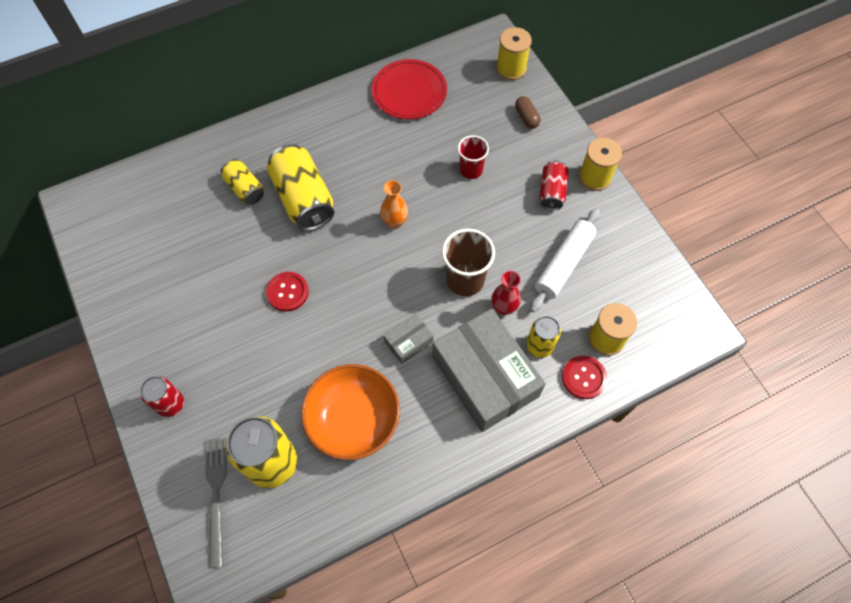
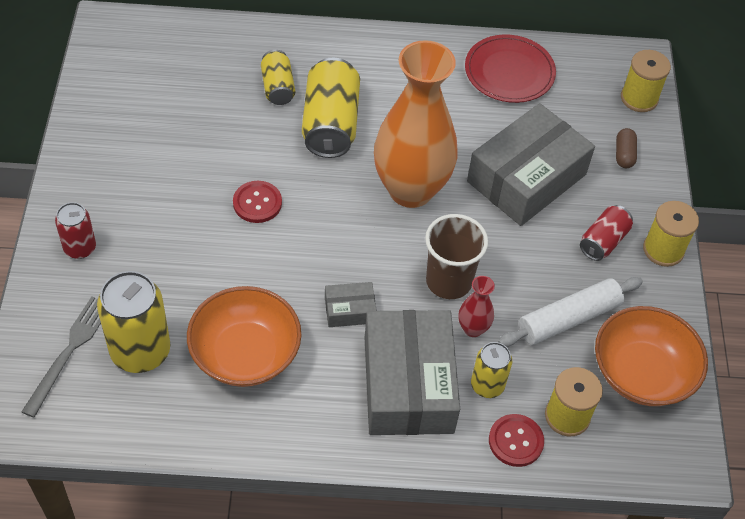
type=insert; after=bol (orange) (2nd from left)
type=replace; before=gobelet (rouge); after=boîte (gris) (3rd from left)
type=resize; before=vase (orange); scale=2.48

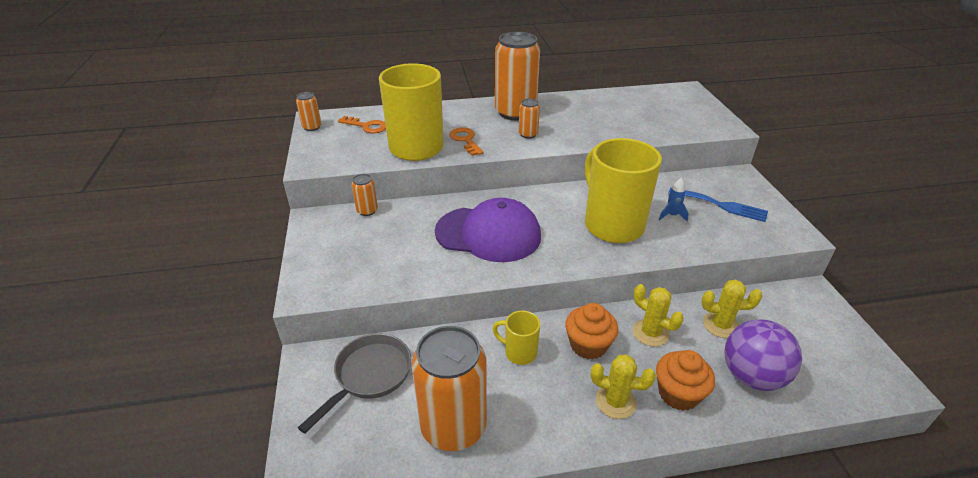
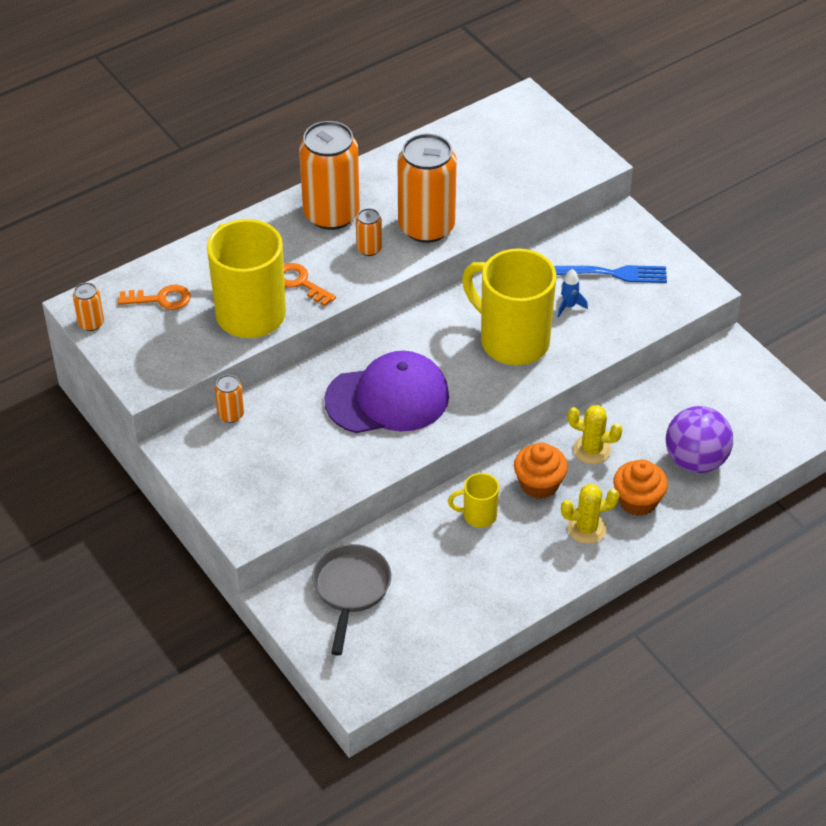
type=delete; before=cactus (jaune) (3rd from left)
type=move; before=canette (orange) (3rd from left in the first image); after=canette (orange) (5th from left)

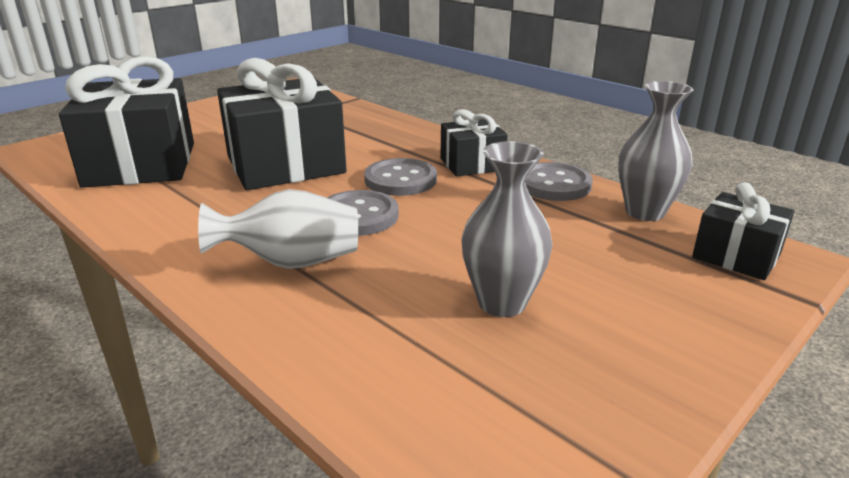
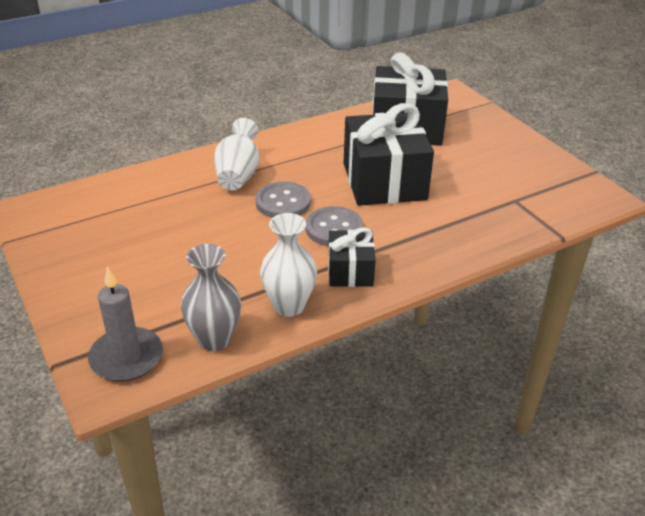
type=delete; before=vase (gris) (1st from left)
type=replace; before=bouton (gris) (3rd from left); after=vase (blanc) (2nd from left)
type=replace; before=cadeau (noir) (4th from left); after=bougie (gris)

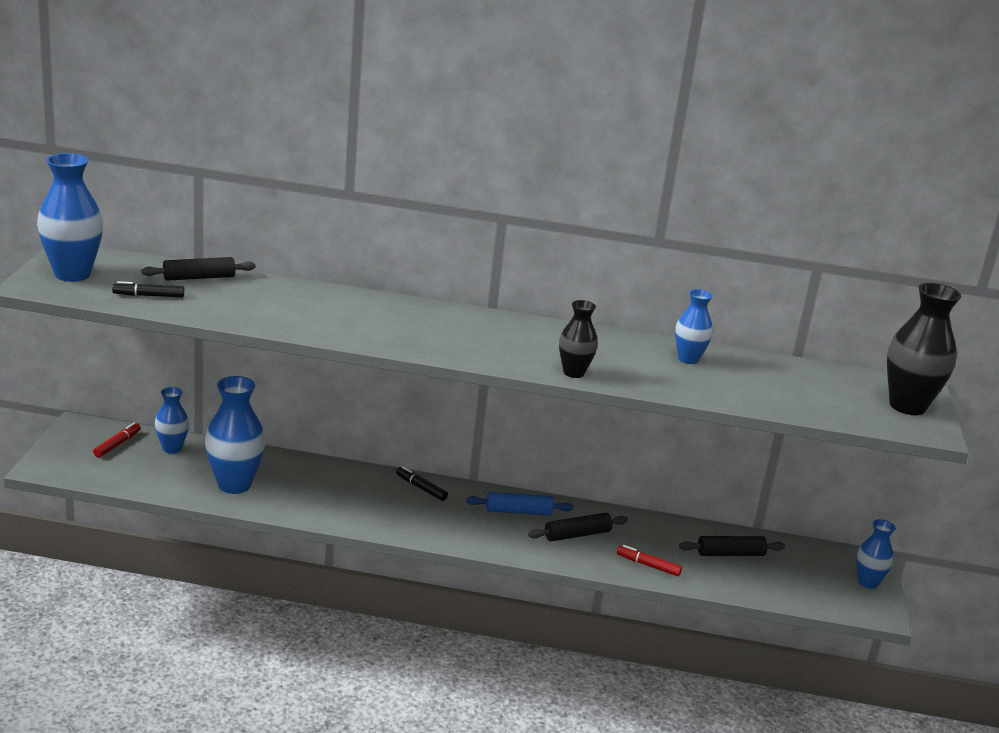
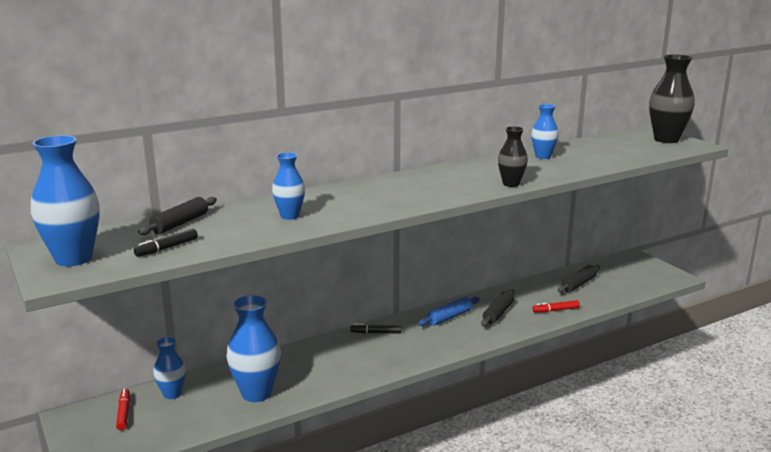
type=move; before=vase (bleu) (5th from left in the first image); after=vase (bleu) (4th from left)

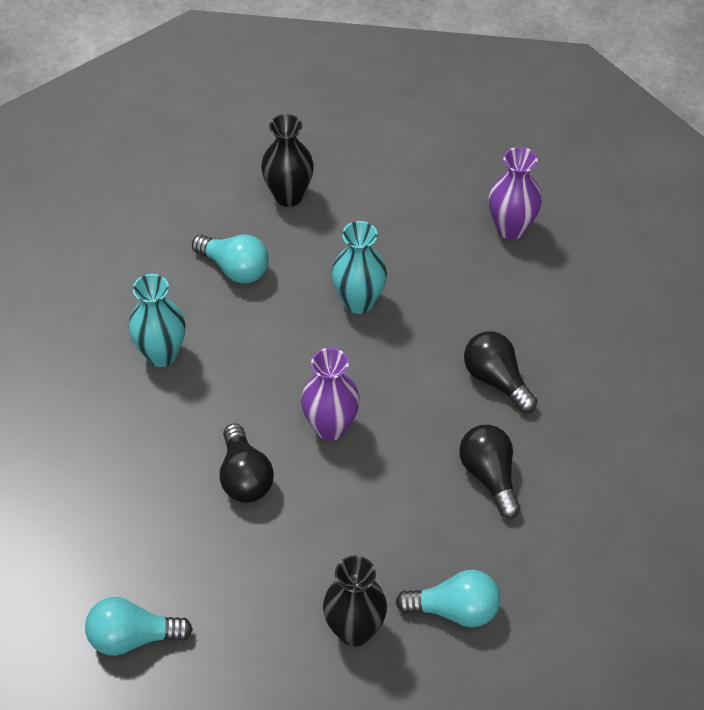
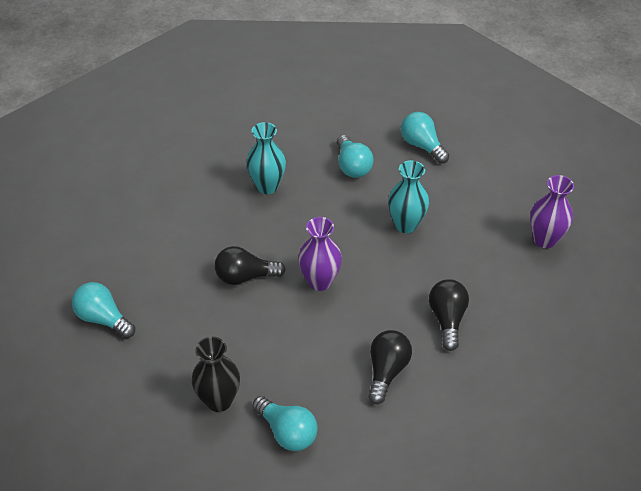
type=replace; before=vase (noir) (1st from left); after=ampoule (turquoise) (4th from left)
type=rotate; before=ampoule (noir) (1st from left); turn=60

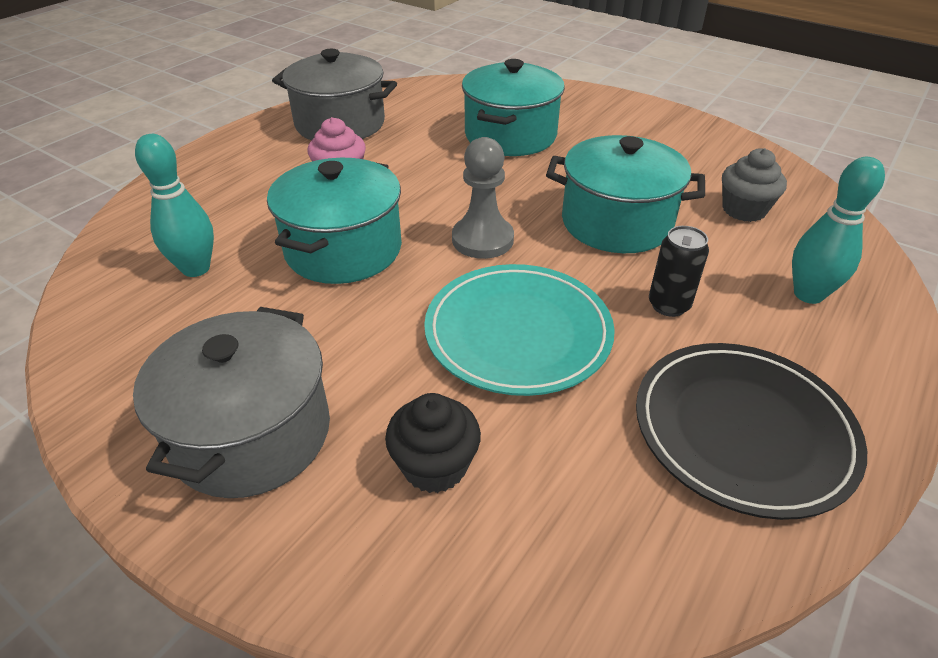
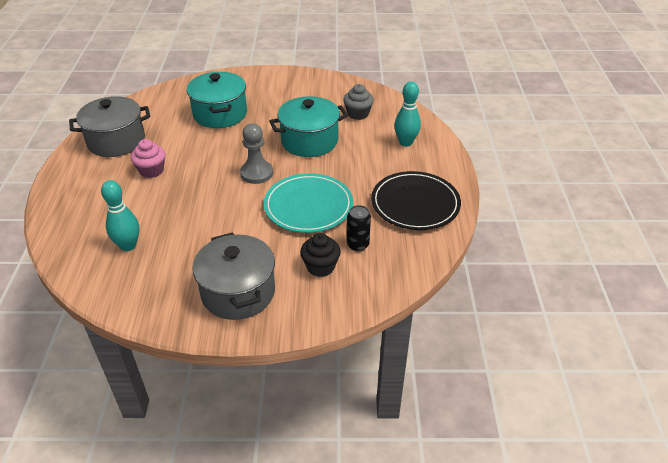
type=delete; before=marmite (turquoise) (1st from left)
type=move; before=canette (noir)

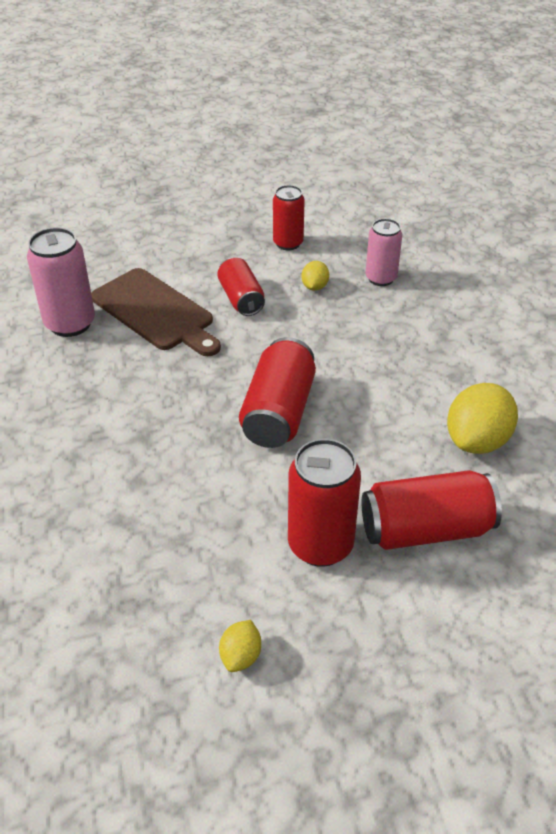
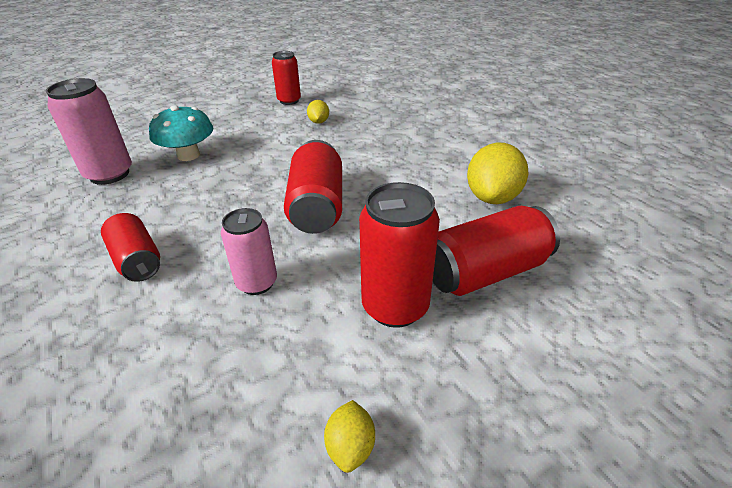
type=move; before=canette (rouge) (1st from left)
type=move; before=canette (rose) (2nd from left)
type=replace; before=planche à découper (marron); after=champignon (turquoise)

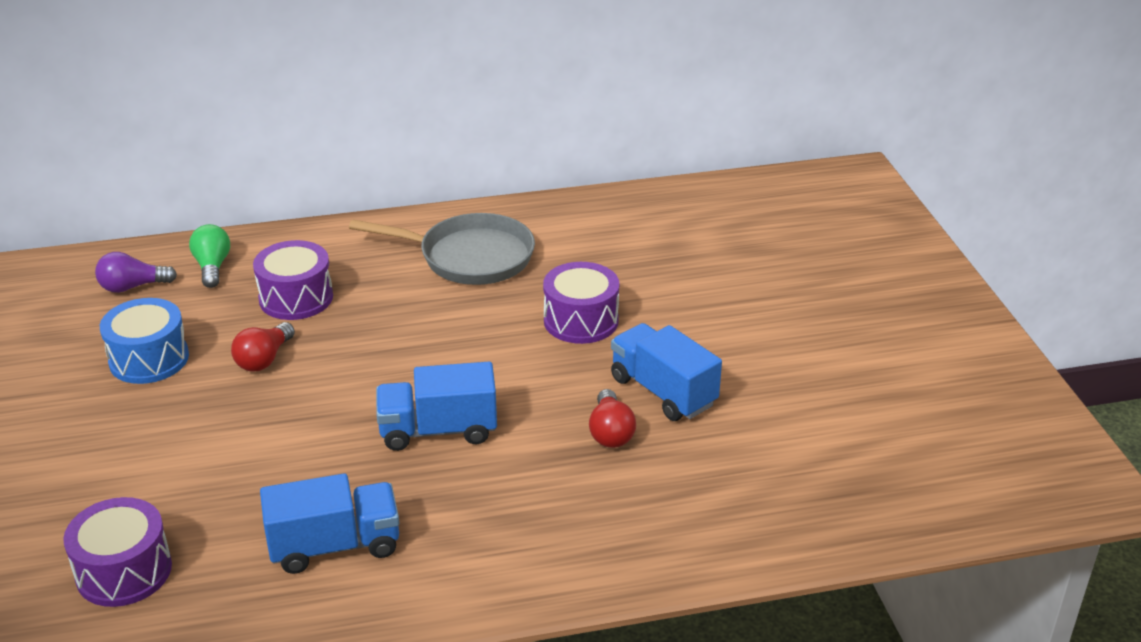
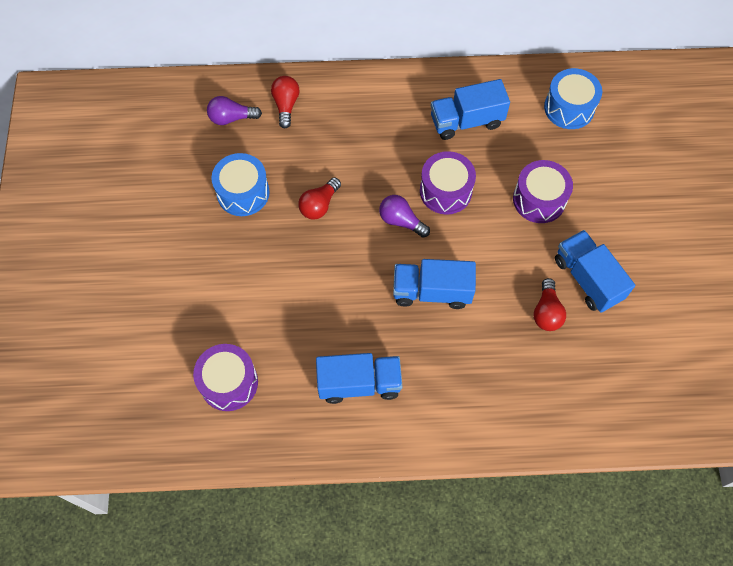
type=insert; after=ampoule (violet) (2nd from left)
type=insert; after=tambour (bleu) (2nd from left)
type=move; before=tambour (violet) (2nd from left)
type=replace; before=poêle (gris); after=camion (bleu) (3rd from left)
type=recolor; before=ampoule (vert); after=ampoule (rouge) (1st from left)

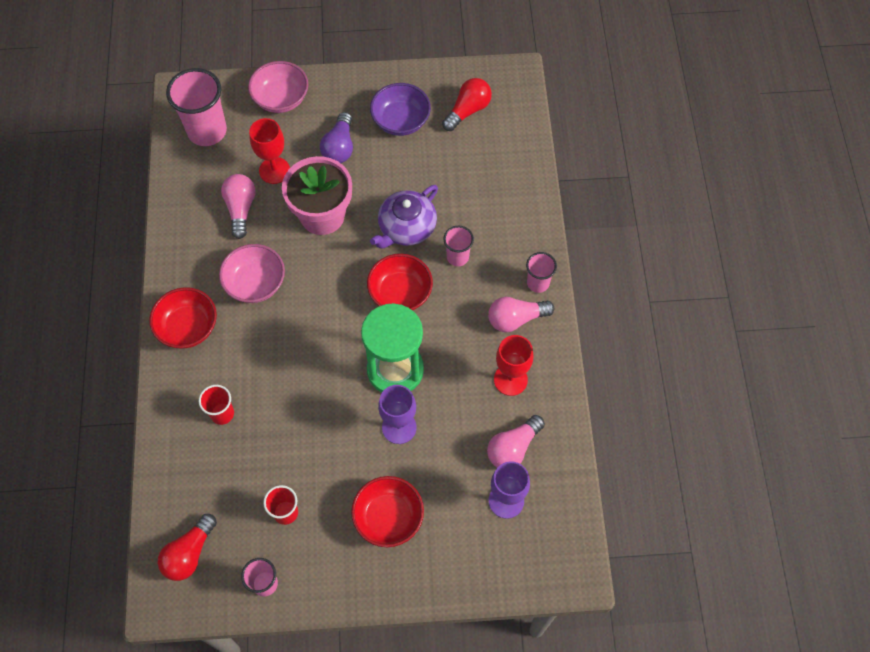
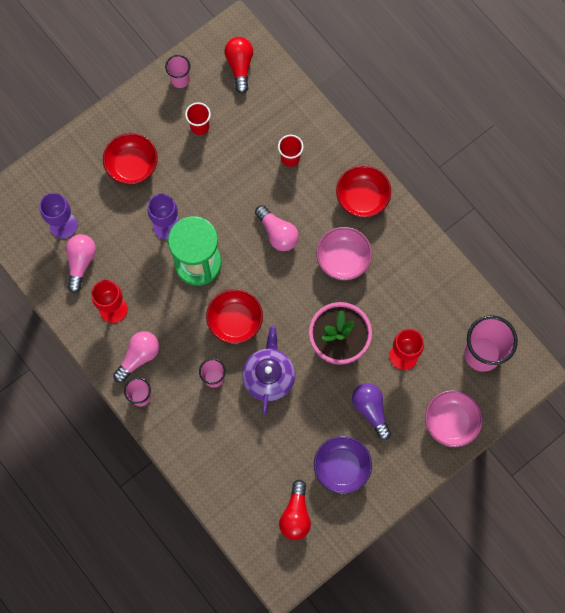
type=move; before=ampoule (rose) (1st from left in the first image); after=ampoule (rose) (3rd from left)

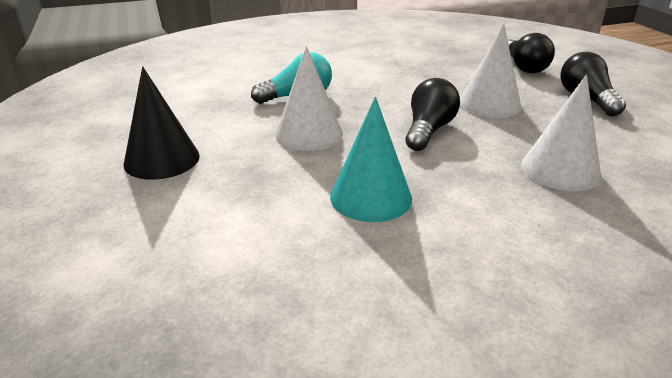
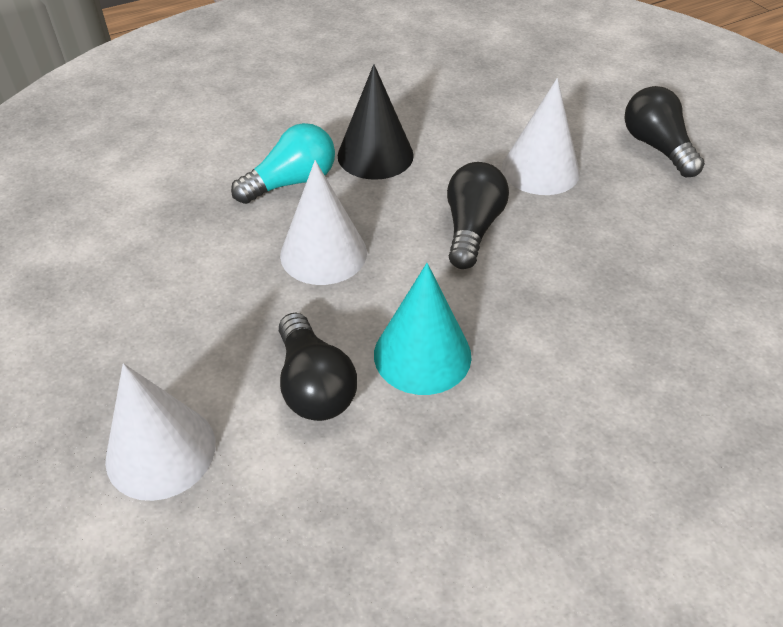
type=move; before=cône (noir)
type=move; before=ampoule (noir) (2nd from left in the first image); after=ampoule (noir) (1st from left)
type=move; before=cône (blanc) (3rd from left in the first image); after=cône (blanc) (1st from left)

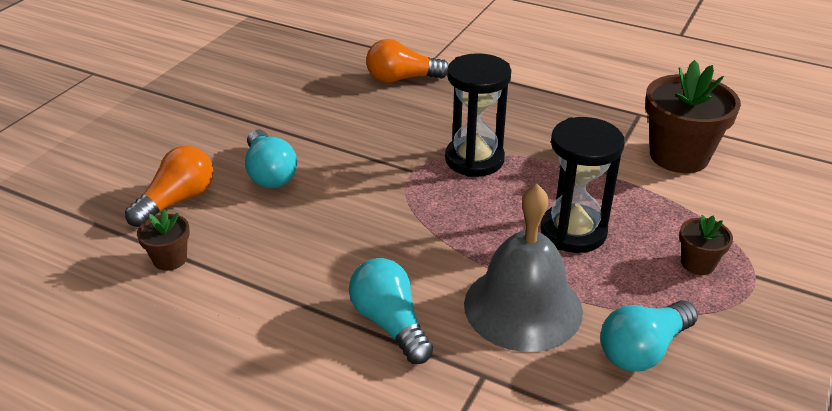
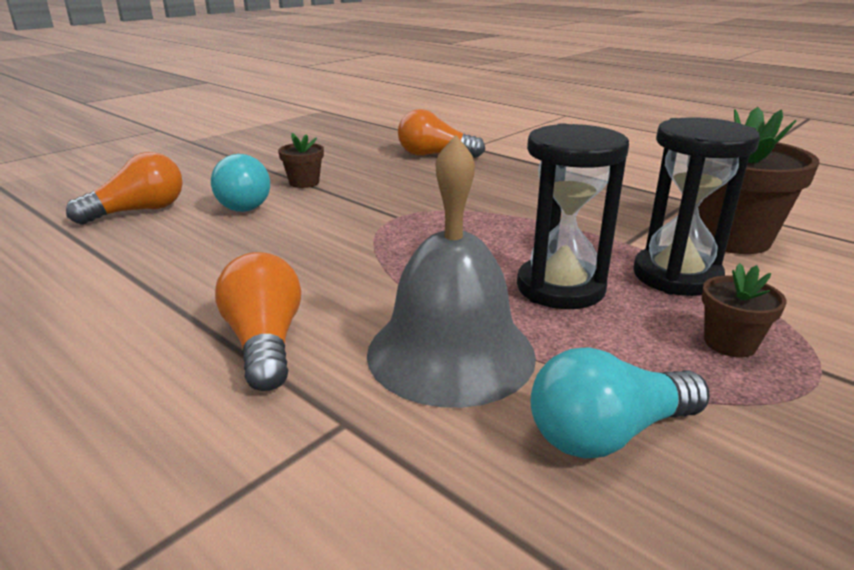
type=move; before=pot de fleurs (marron) (1st from left)
type=move; before=sablier (noir) (1st from left in the first image); after=sablier (noir) (2nd from left)
type=recolor; before=ampoule (turquoise) (2nd from left); after=ampoule (orange) (2nd from left)

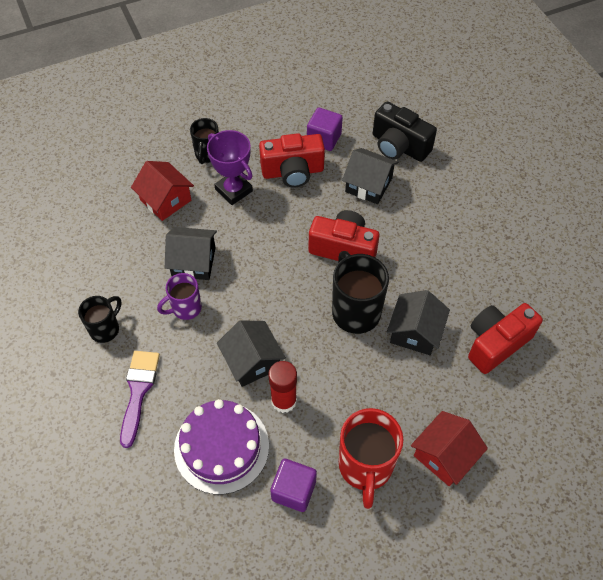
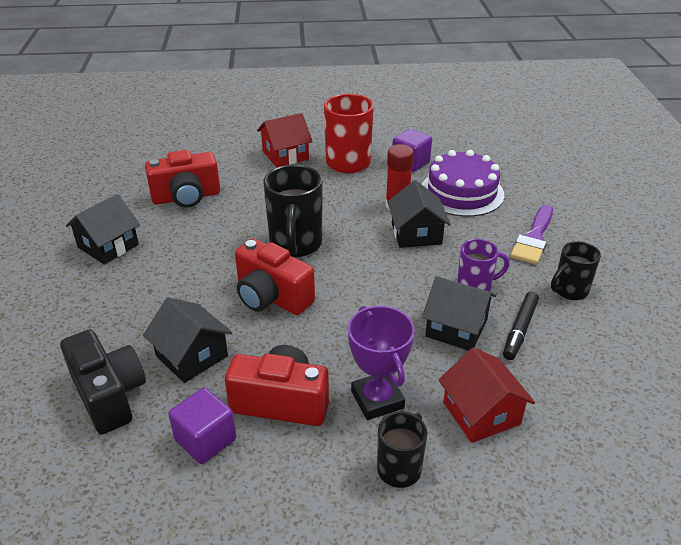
type=insert; after=feutre (noir)
type=move; before=maison (noir) (4th from left in the first image); after=maison (noir) (1st from left)

